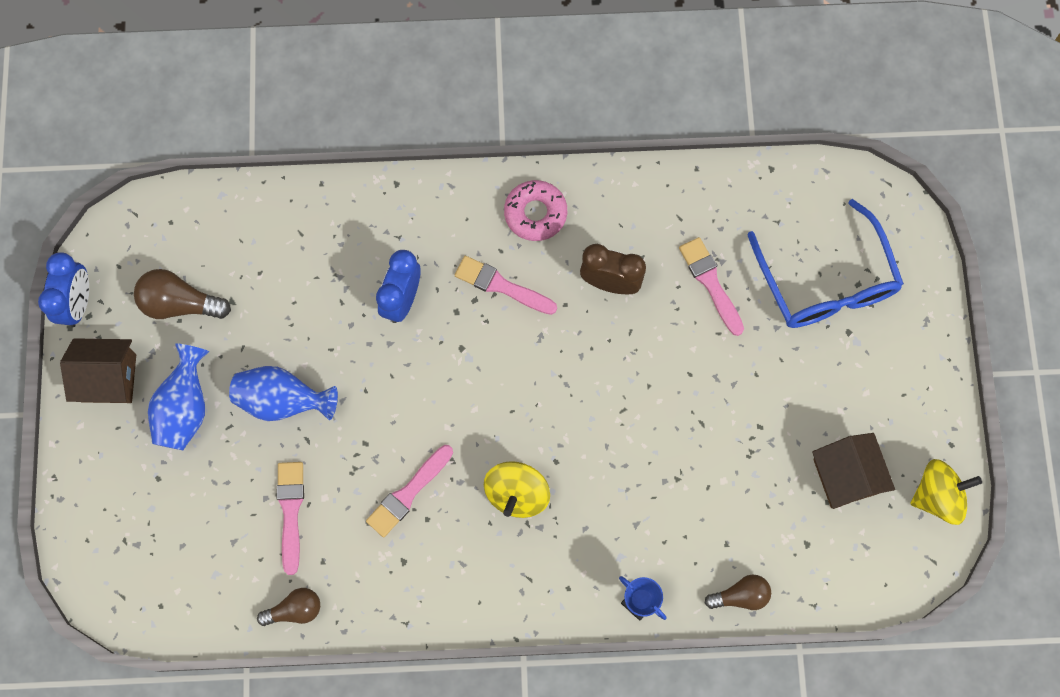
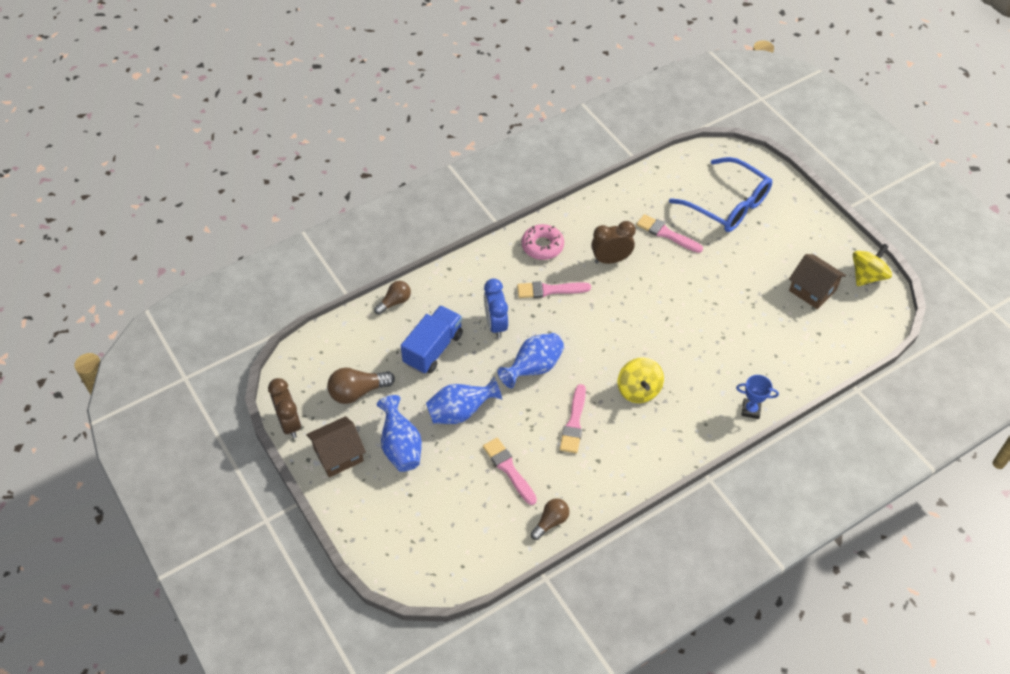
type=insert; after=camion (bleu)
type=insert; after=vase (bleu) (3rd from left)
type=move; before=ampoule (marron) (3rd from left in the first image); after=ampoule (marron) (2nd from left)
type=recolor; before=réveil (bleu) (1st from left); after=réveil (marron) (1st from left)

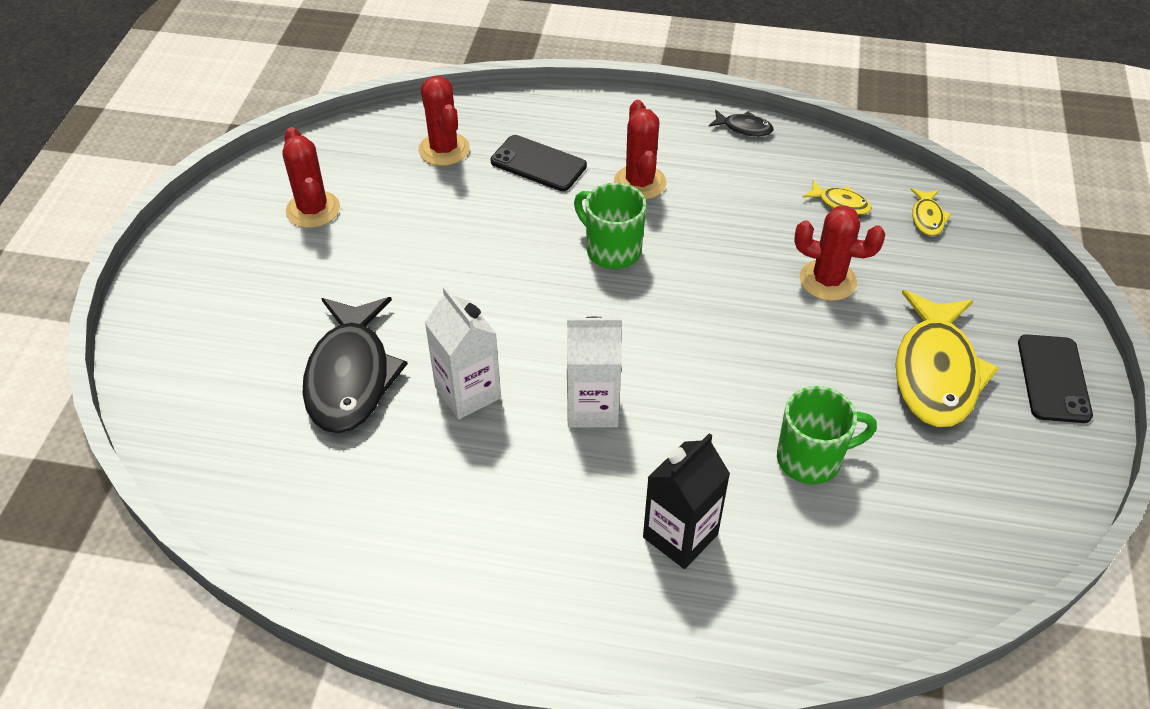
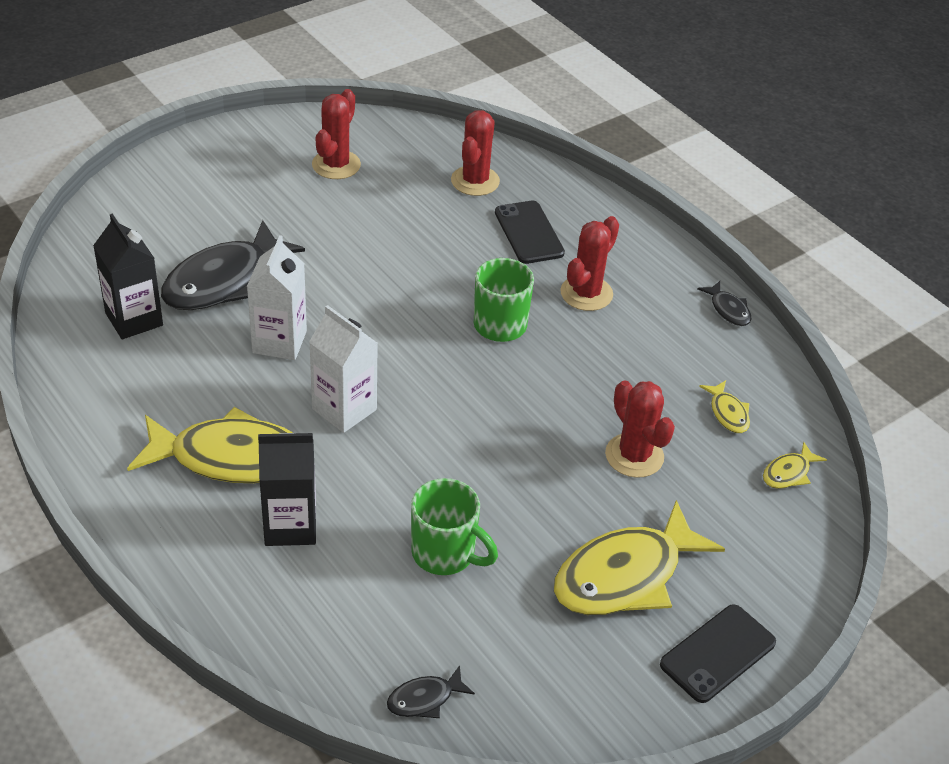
type=insert; after=brique de lait (noir) (1st from left)
type=insert; after=poisson (jaune) (1st from left)
type=insert; after=poisson (noir) (2nd from left)

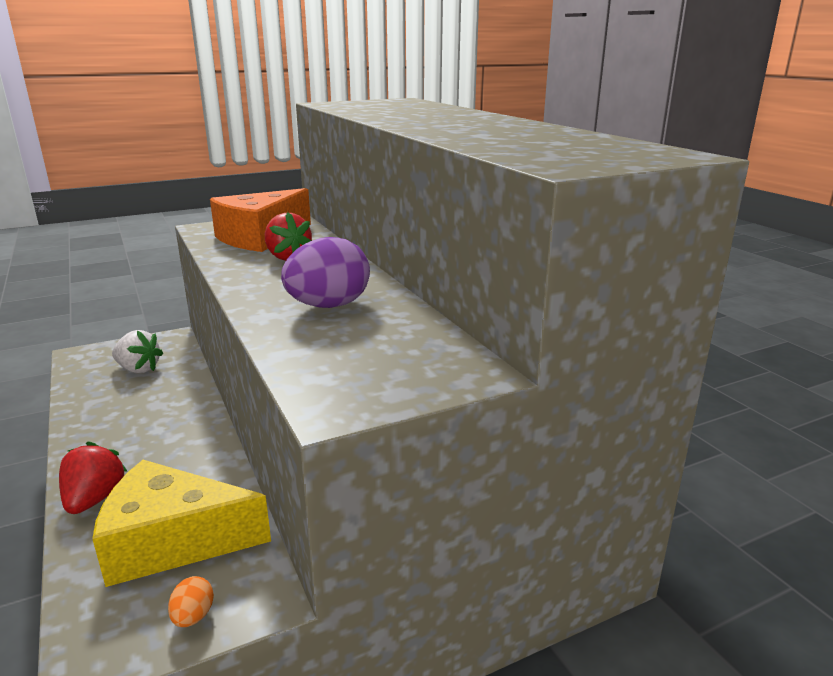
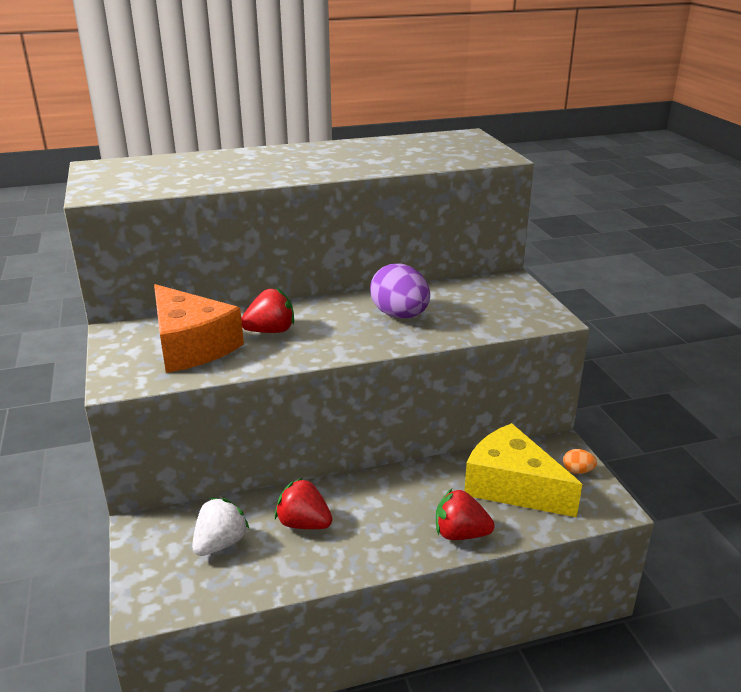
type=insert; after=fraise (rouge) (2nd from left)
type=rotate; before=fromage (jaune); turn=120

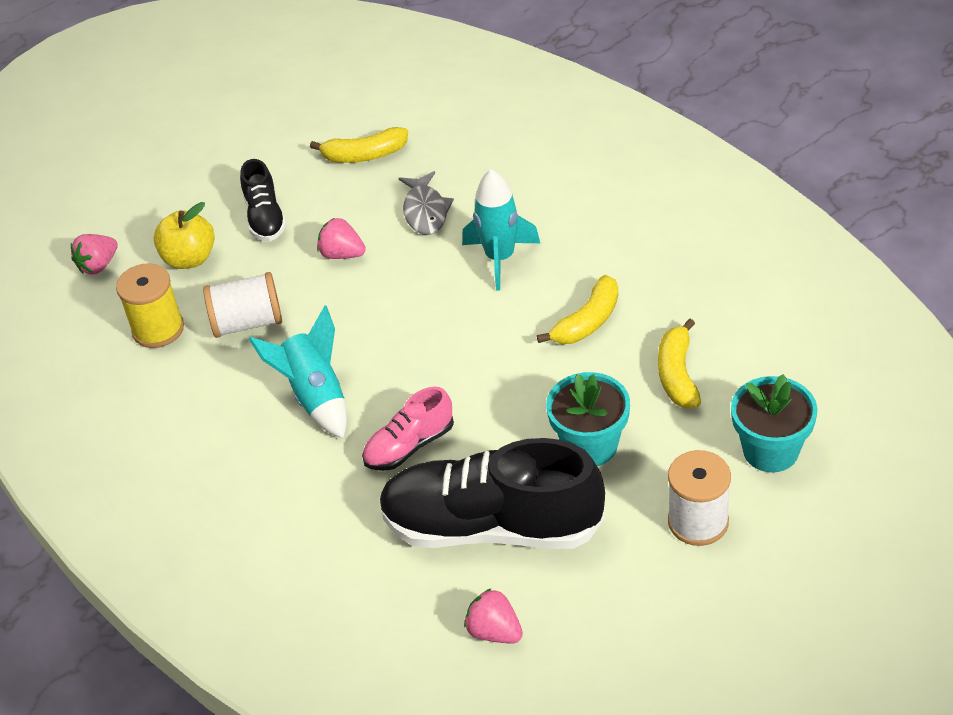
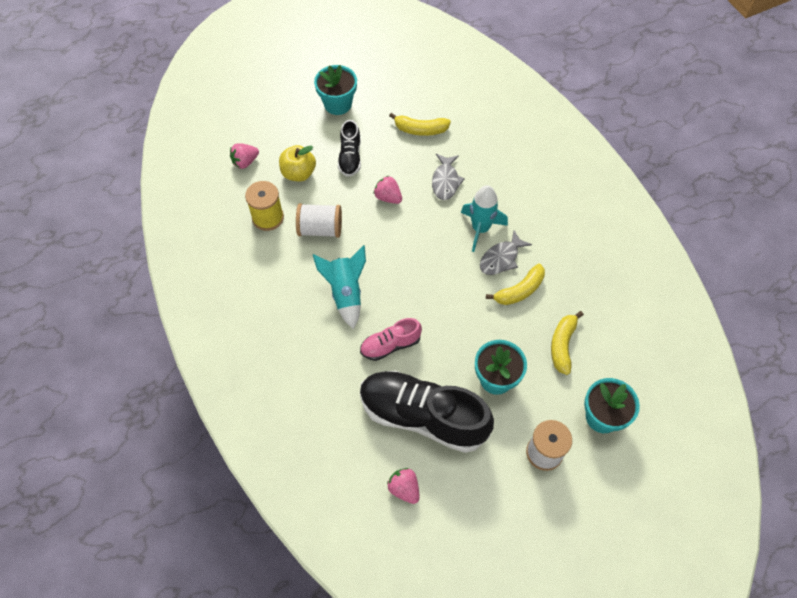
type=insert; after=pot de fleurs (turquoise) (1st from left)
type=insert; after=poisson (gris) (2nd from left)

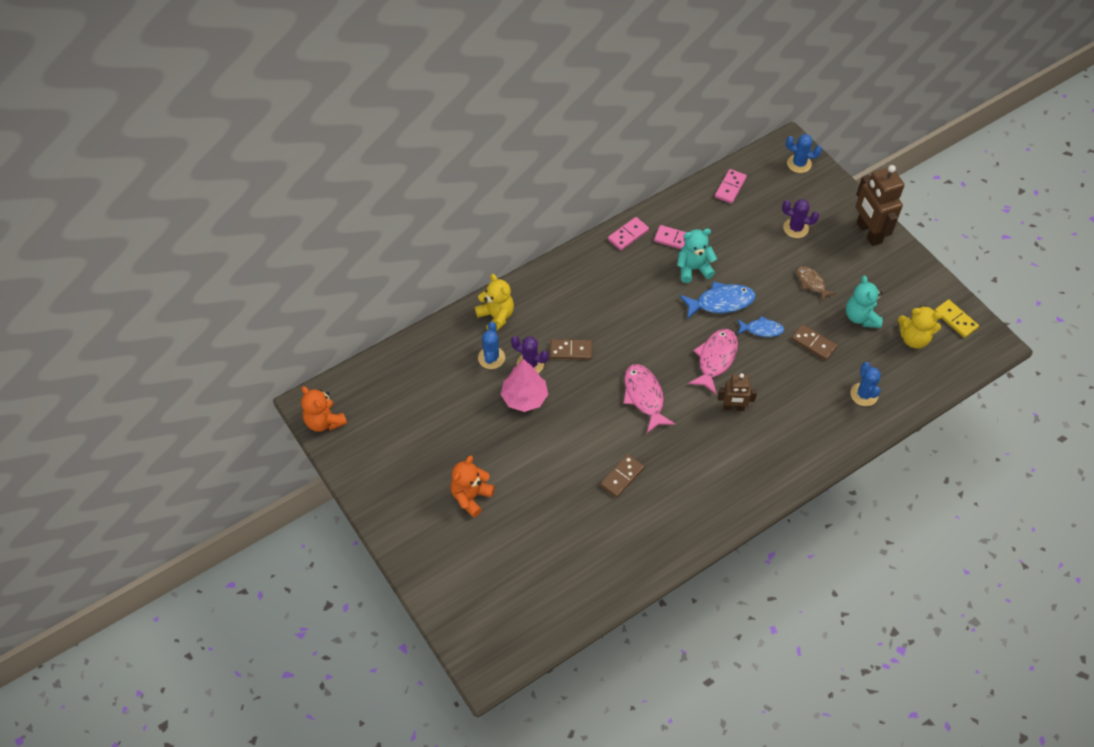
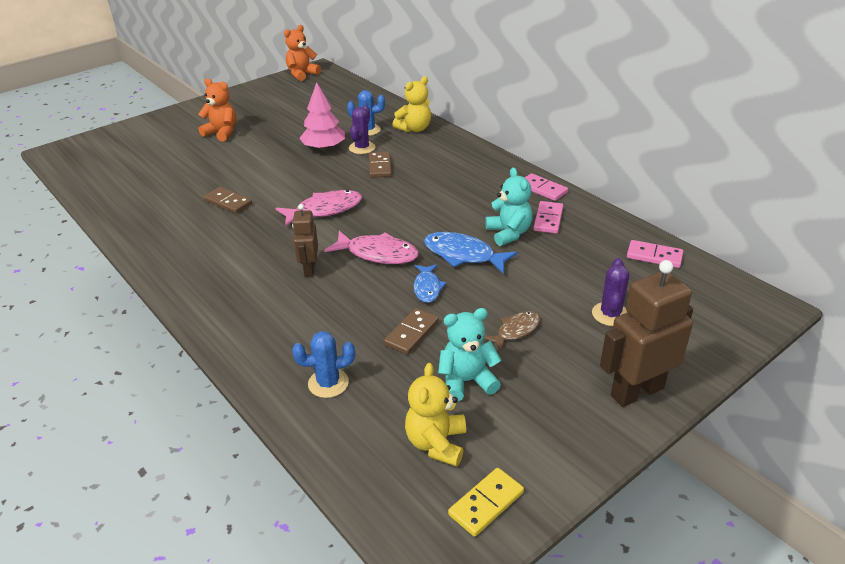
type=delete; before=cactus (bleu) (2nd from left)
type=rotate; before=poisson (bleu) (1st from left in the first image); turn=135

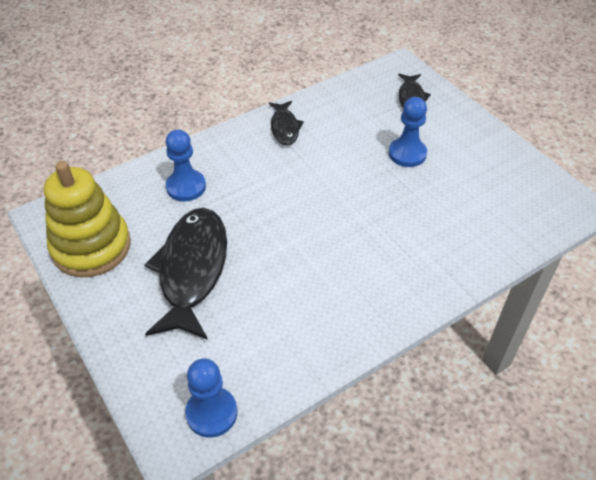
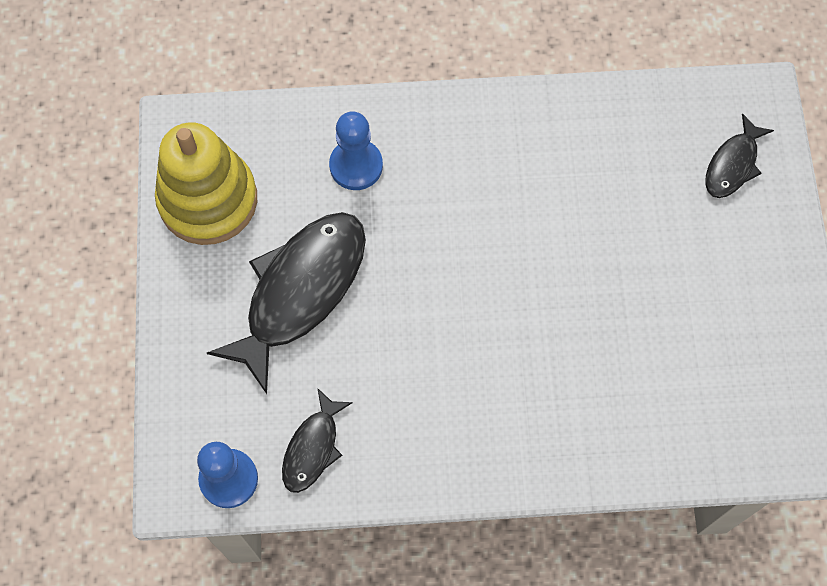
type=delete; before=pion (bleu) (3rd from left)
type=move; before=poisson (noir) (2nd from left)

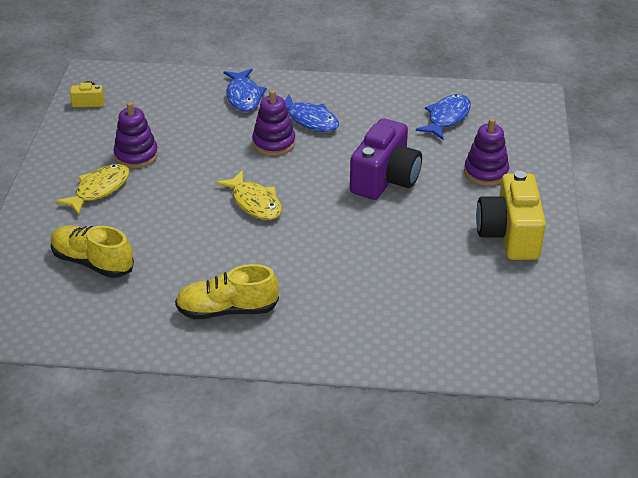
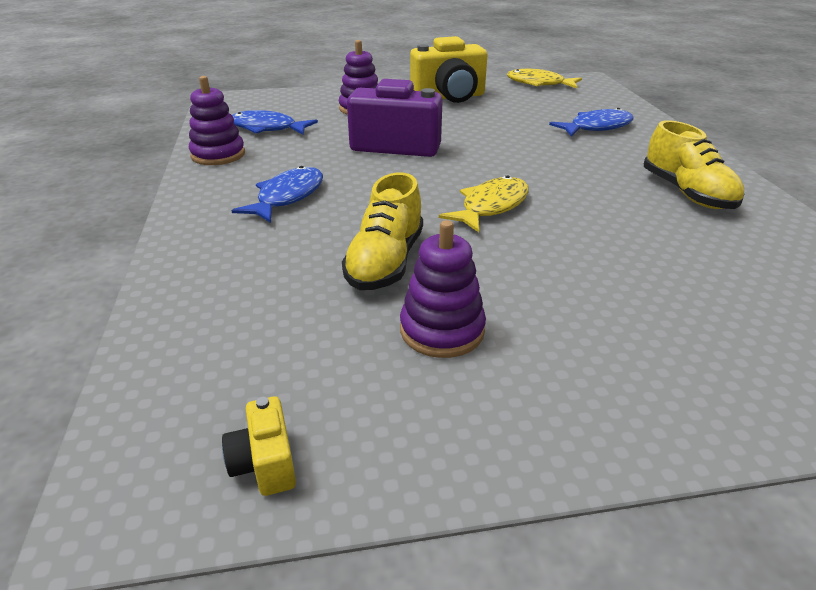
type=move; before=chaussure (jaune) (1st from left)
type=move; before=poisson (jaune) (1st from left in the first image); after=poisson (jaune) (2nd from left)
type=move; before=poisson (bleu) (1st from left in the first image); after=poisson (bleu) (3rd from left)
type=move; before=jouet à empiler (violet) (2nd from left in the first image); after=jouet à empiler (violet) (1st from left)

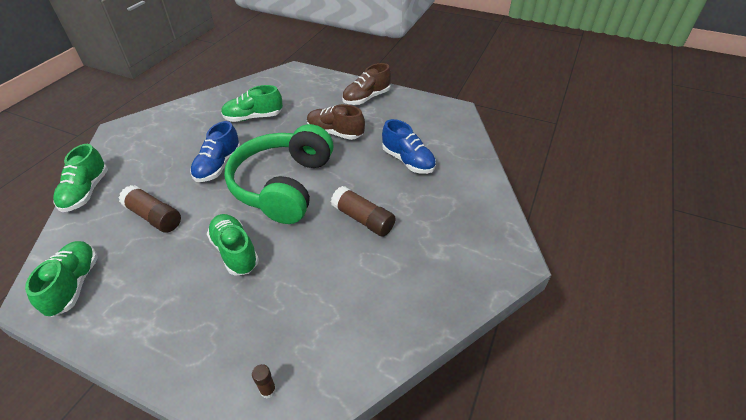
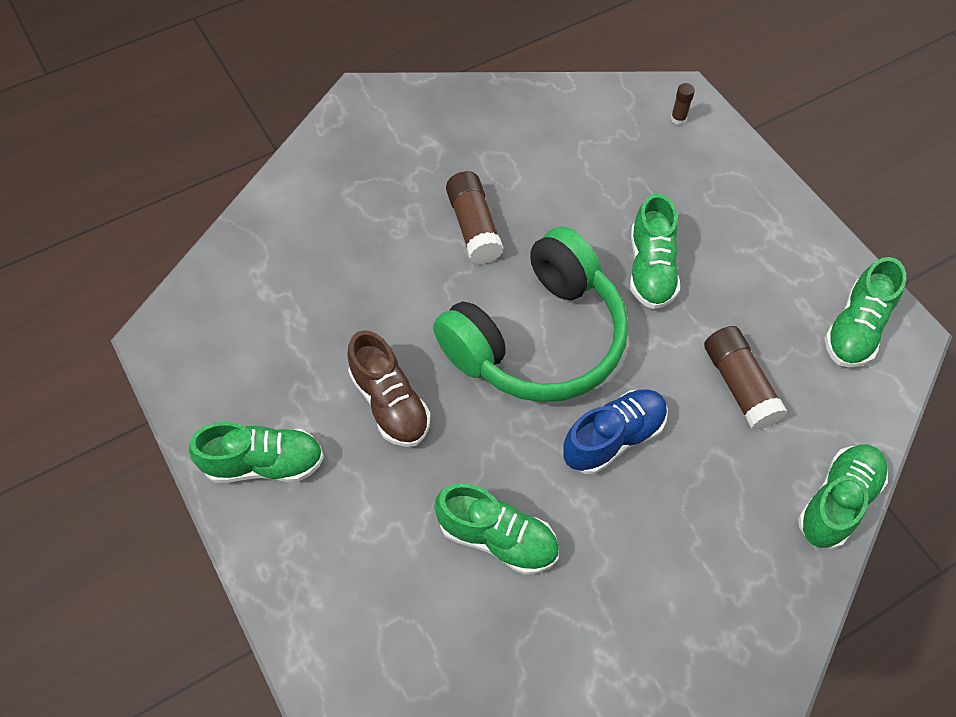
type=delete; before=chaussure (bleu) (2nd from left)
type=recolor; before=chaussure (marron) (2nd from left); after=chaussure (vert) (1st from left)

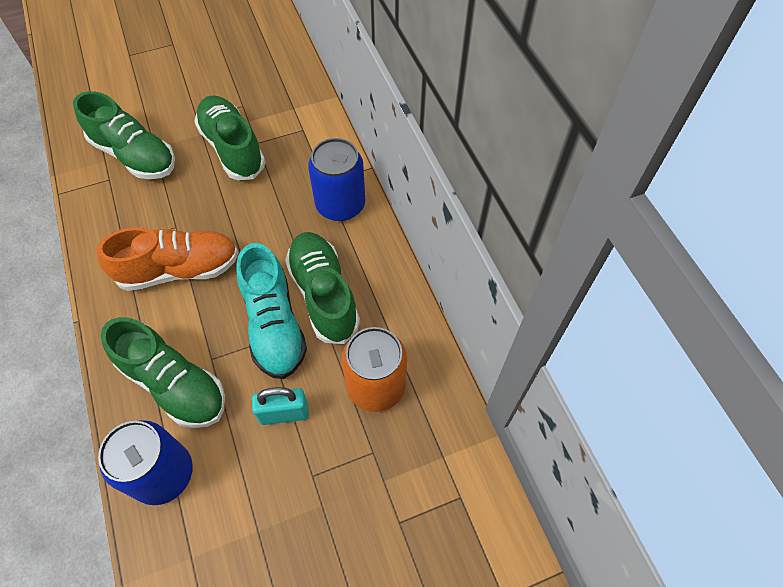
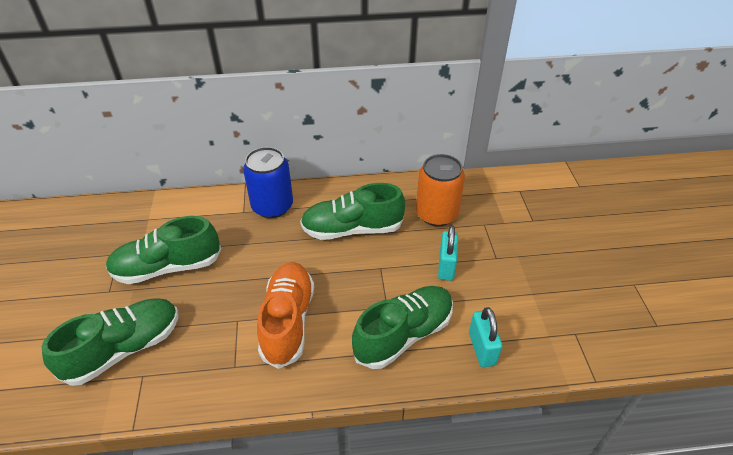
type=delete; before=chaussure (turquoise)
type=replace; before=canette (bleu) (1st from left); after=cadenas (turquoise) (2nd from left)

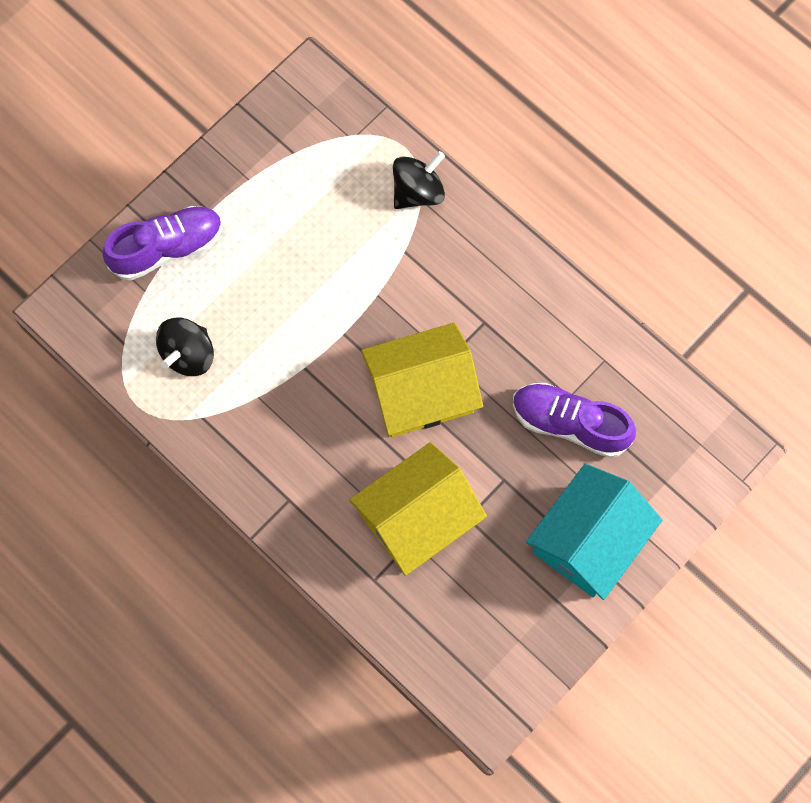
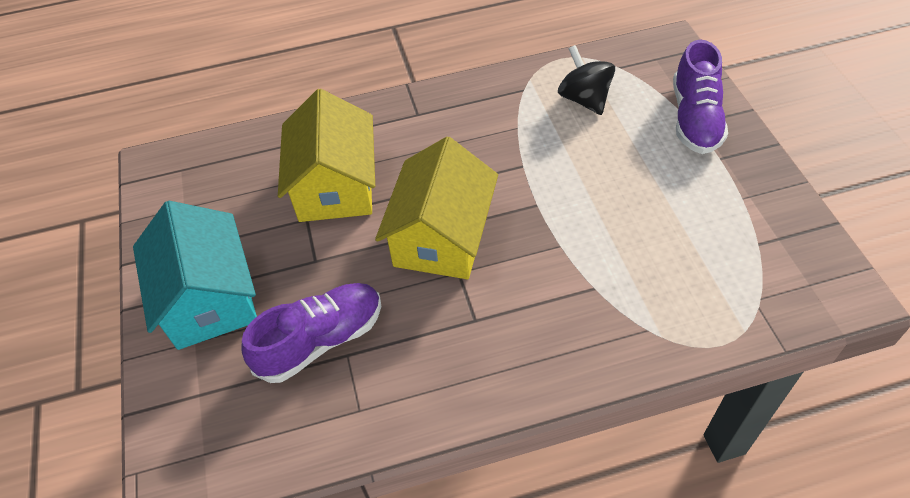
type=delete; before=toupie (noir) (2nd from left)

